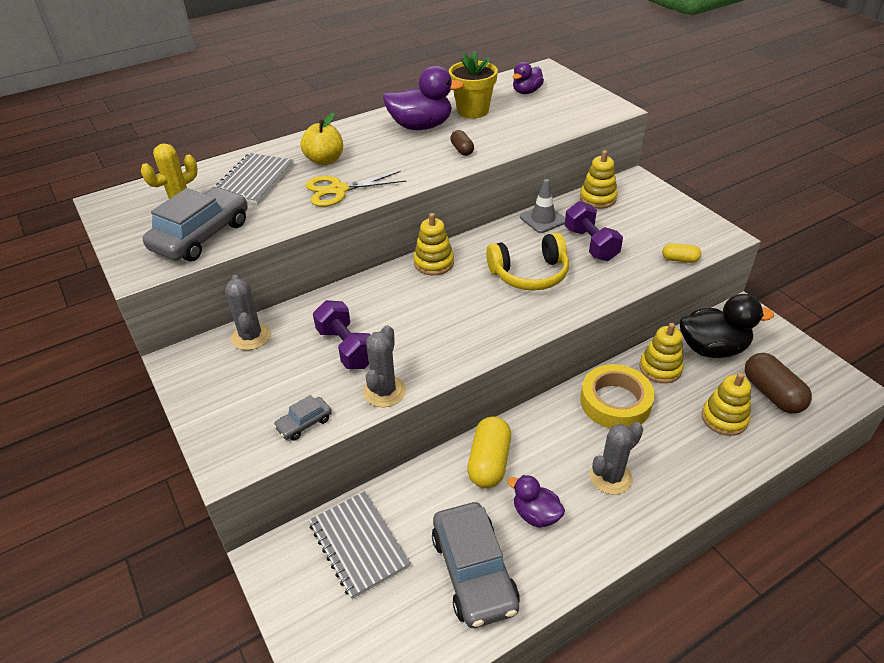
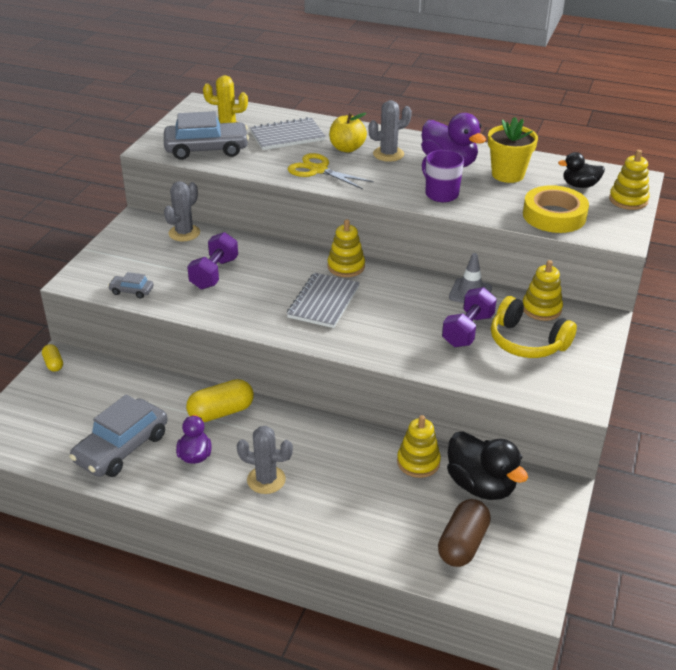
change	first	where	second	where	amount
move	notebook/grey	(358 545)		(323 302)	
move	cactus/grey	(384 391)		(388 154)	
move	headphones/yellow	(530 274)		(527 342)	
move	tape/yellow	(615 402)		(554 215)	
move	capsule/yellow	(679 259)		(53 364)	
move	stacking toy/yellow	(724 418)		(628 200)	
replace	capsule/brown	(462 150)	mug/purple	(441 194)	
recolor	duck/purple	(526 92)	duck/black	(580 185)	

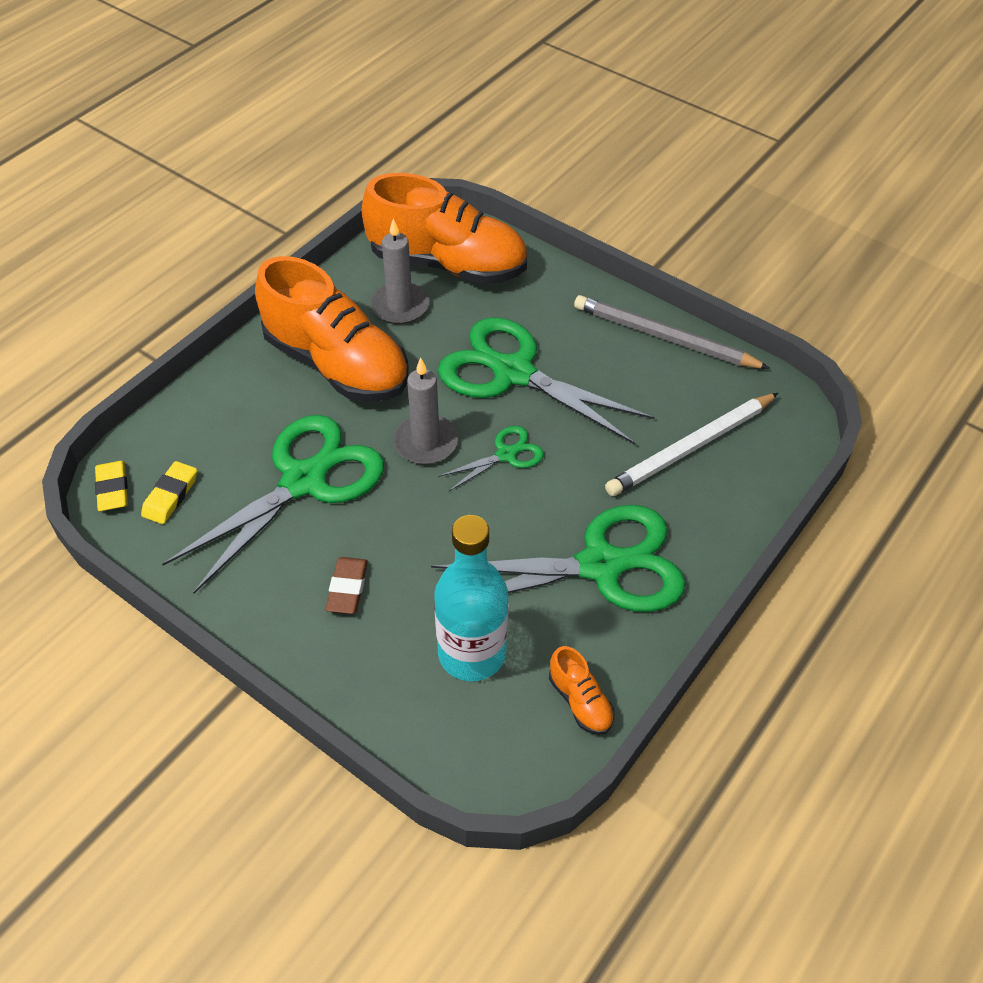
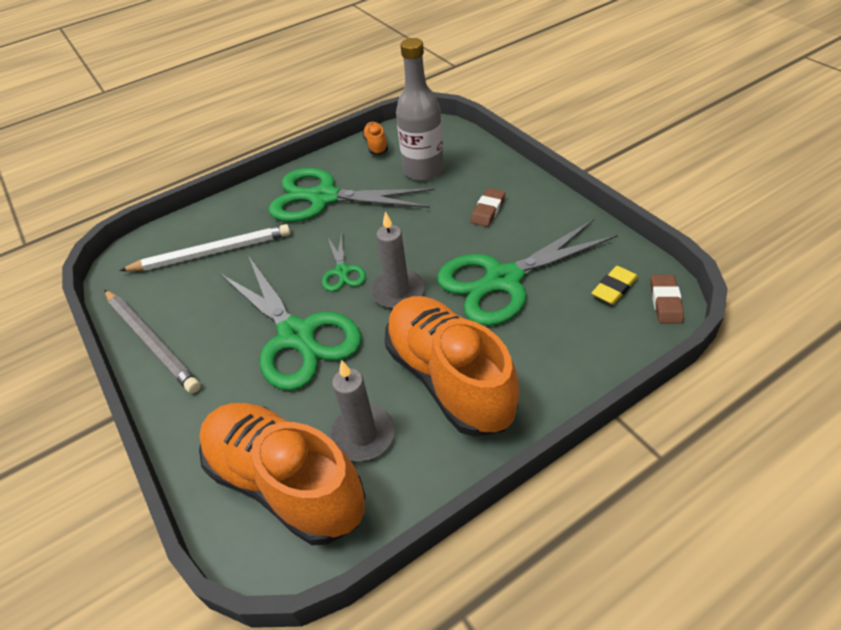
change	first	where	second	where	amount
recolor	eraser/yellow	(113 489)	eraser/brown	(665 302)	
recolor	bottle/turquoise	(472 653)	bottle/grey	(423 170)	
rotate	scissors/green	(506 454)		(342 271)	90 degrees counterclockwise

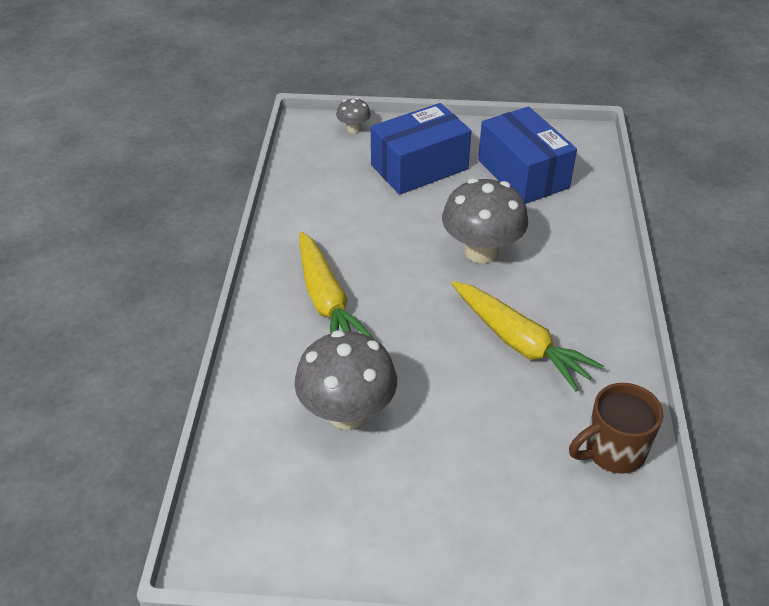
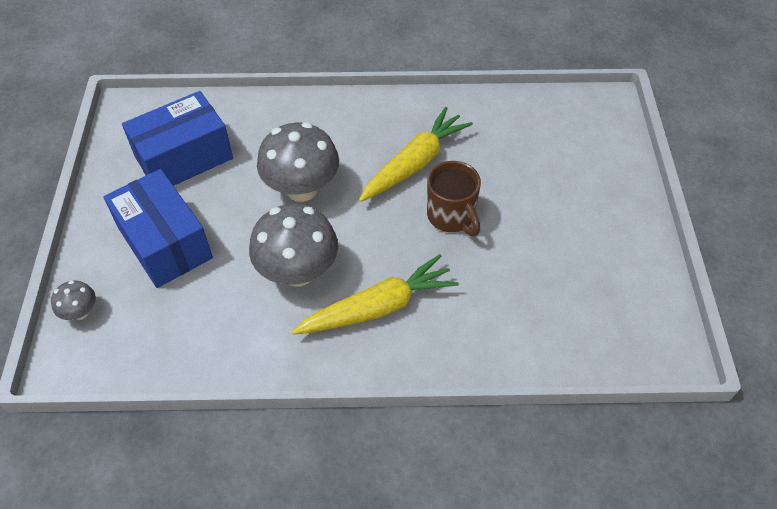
change	first	where	second	where	amount
move	mushroom/grey	(347 413)		(298 272)	
move	mug/brown	(612 451)		(451 217)	

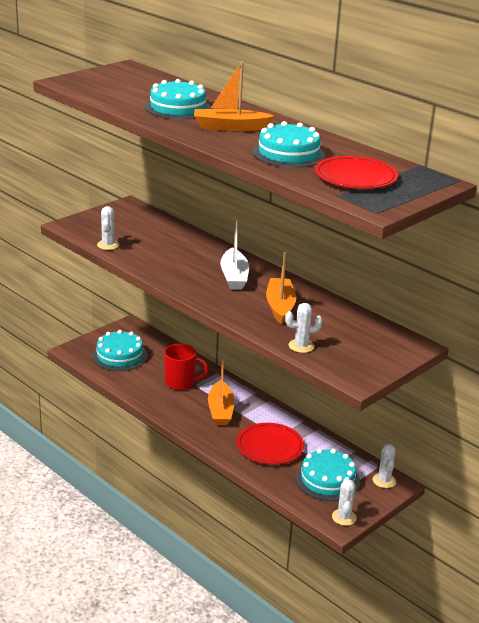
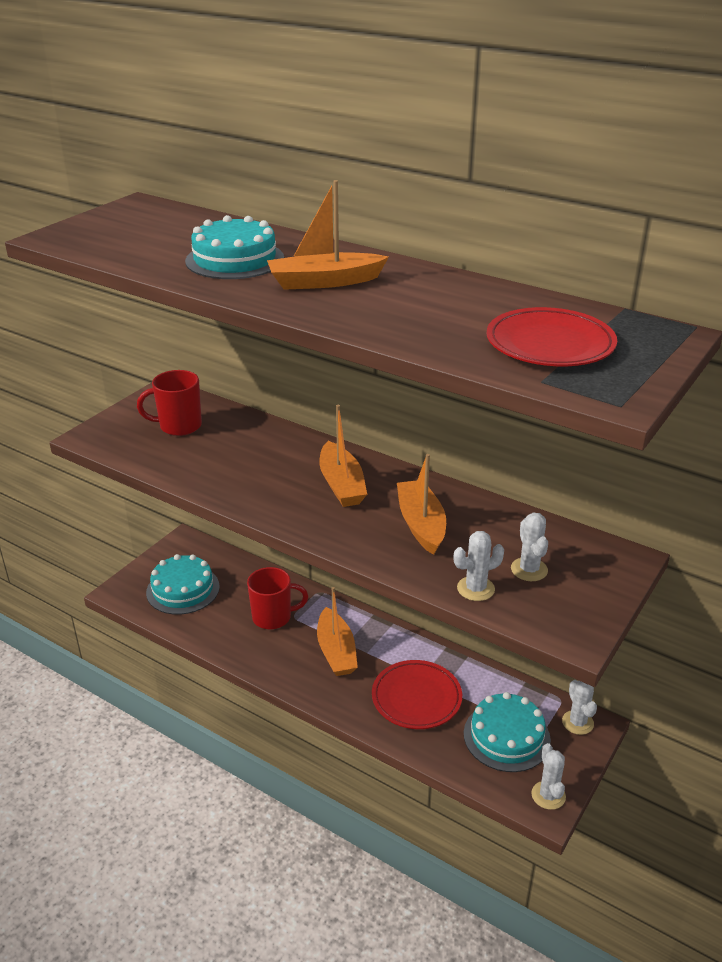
change	first	where	second	where	amount
delete	cake/turquoise	(288 153)			
insert			mug/red	(179 426)	
move	cactus/white	(108 245)		(529 569)	
recolor	boat/white	(234 277)	boat/orange	(341 485)	

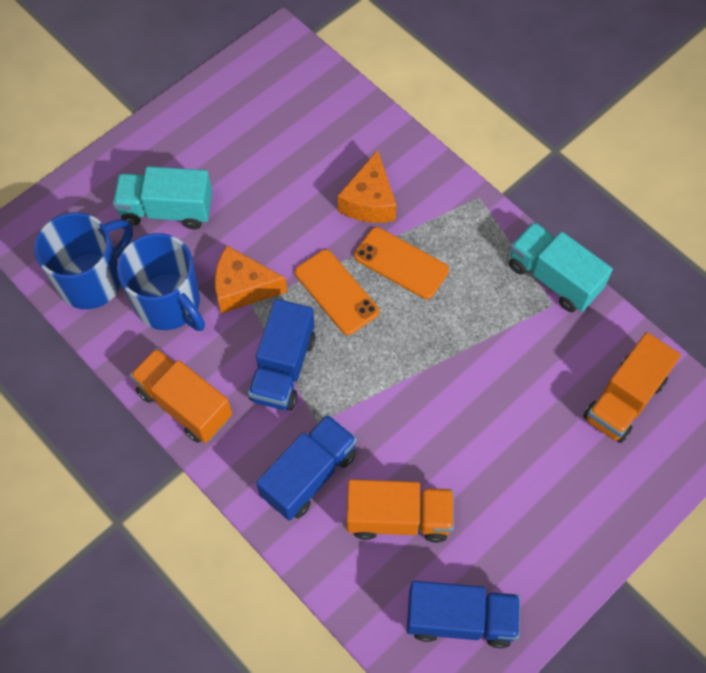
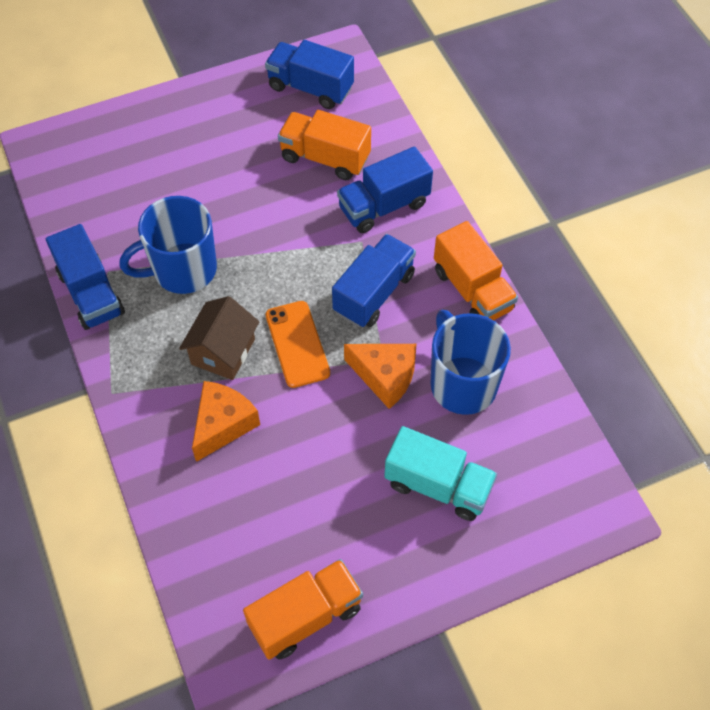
change	first	where	second	where	amount
move	mug/blue	(92 280)		(183 270)	
move	truck/orange	(624 399)		(306 616)	
replace	phone/orange	(401 263)	house/brown	(223 351)	
recolor	truck/turquoise	(553 277)	truck/blue	(91 293)	

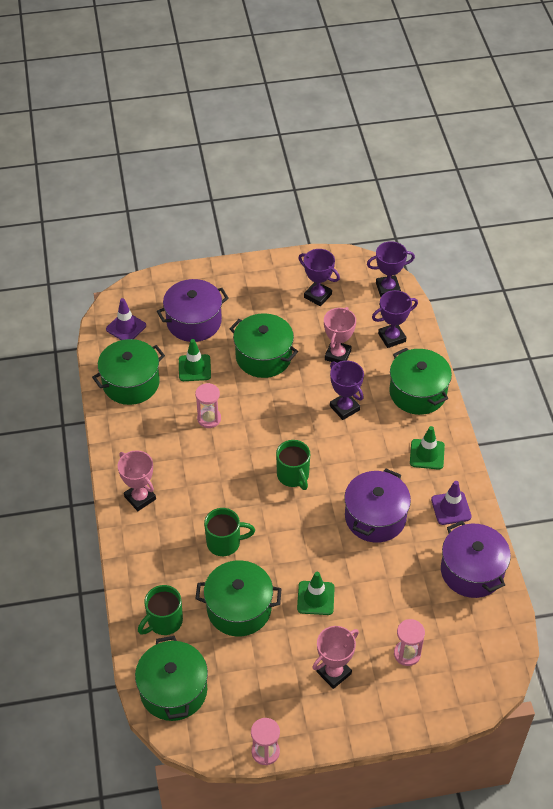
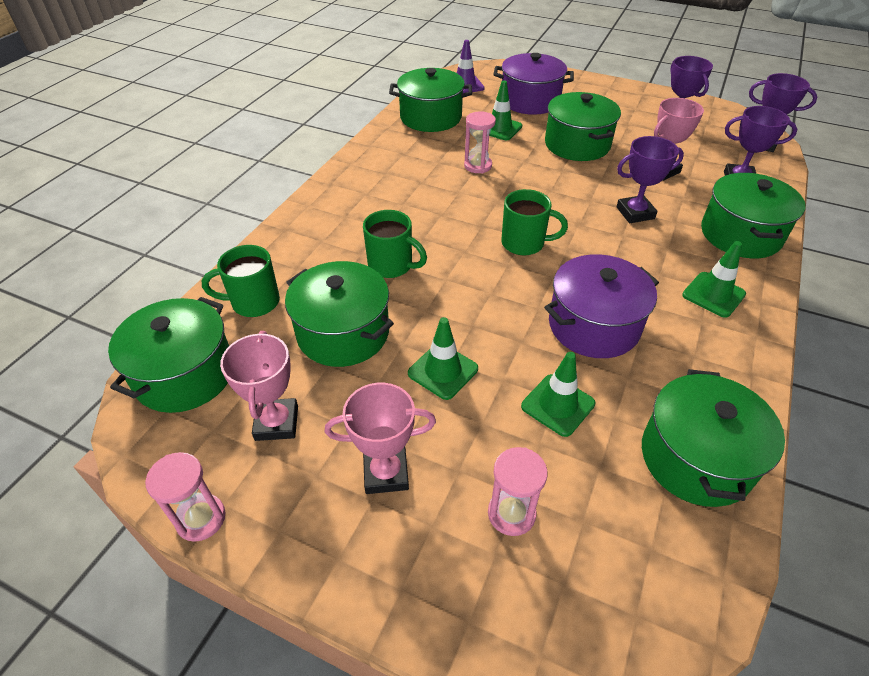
change	first	where	second	where	amount
delete	traffic cone/purple	(451 508)			
insert			traffic cone/green	(558 405)	
move	trophy/pink	(140 498)		(277 423)	
recolor	pot/purple	(472 571)	pot/green	(696 458)	
rotate	mug/green	(293 476)		(524 243)	90 degrees counterclockwise
rotate	trophy/purple	(344 408)		(635 213)	75 degrees clockwise

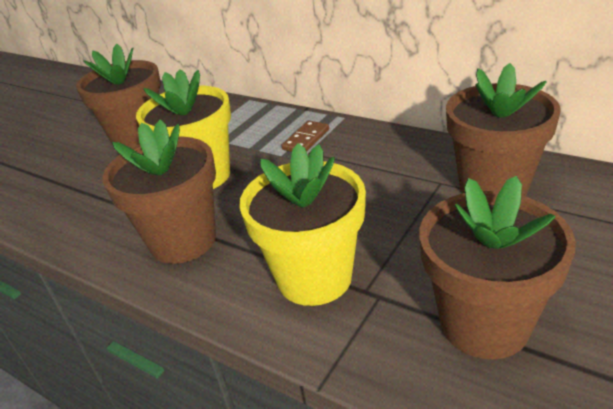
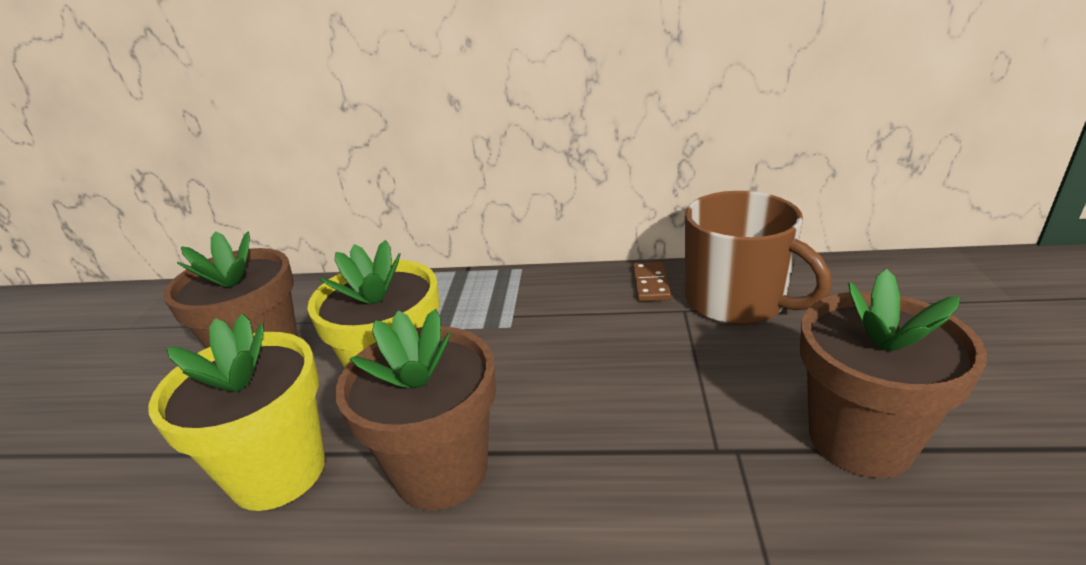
change	first	where	second	where	amount
move	flower pot/yellow	(314 277)		(278 472)	
move	domino/brown	(306 139)		(650 284)	
replace	flower pot/brown	(493 187)	mug/brown	(737 301)	

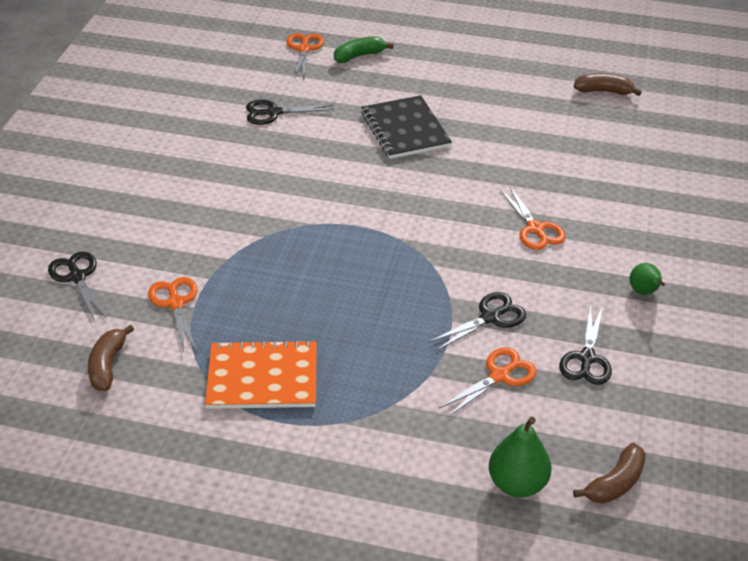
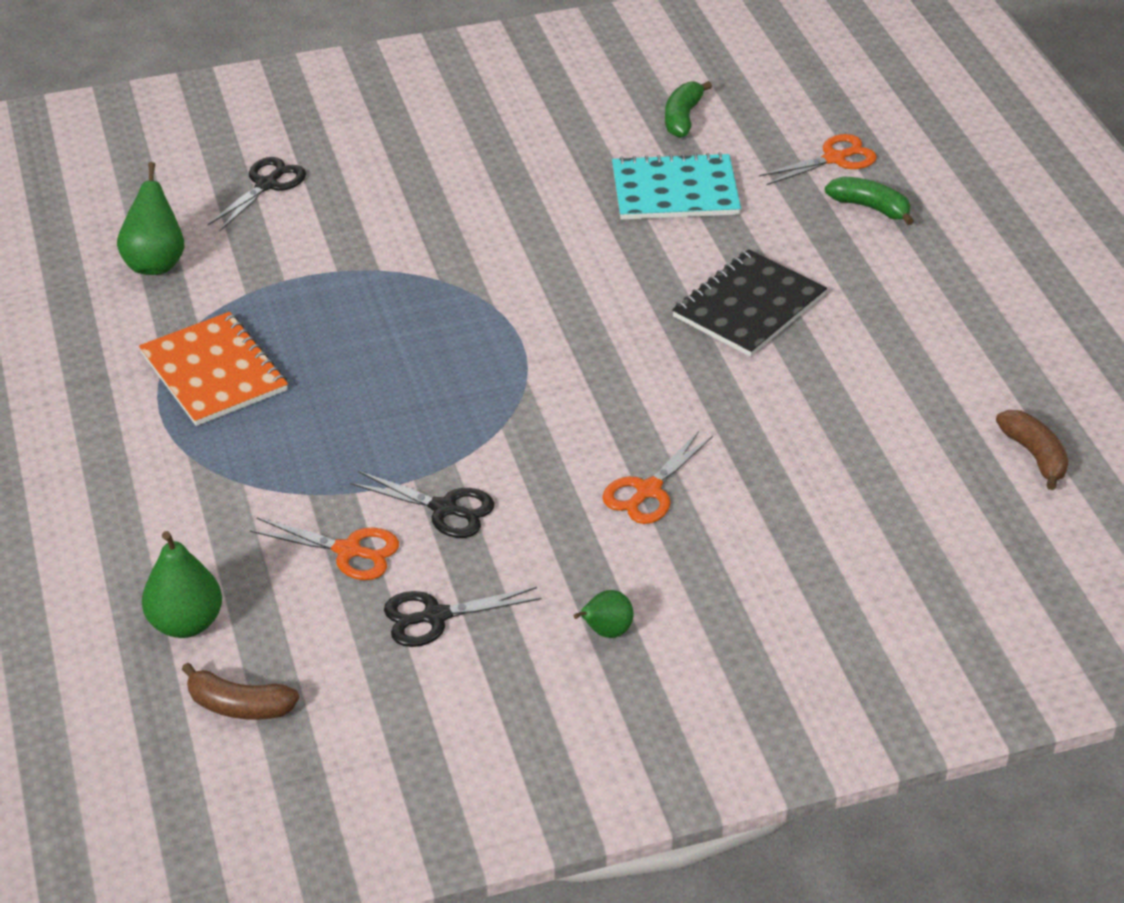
change	first	where	second	where	amount
delete	scissors/orange	(176 303)			
insert			banana/green	(682 118)	
replace	banana/brown	(108 365)	pear/green	(155 263)	
replace	scissors/black	(273 113)	notebook/turquoise	(675 191)	

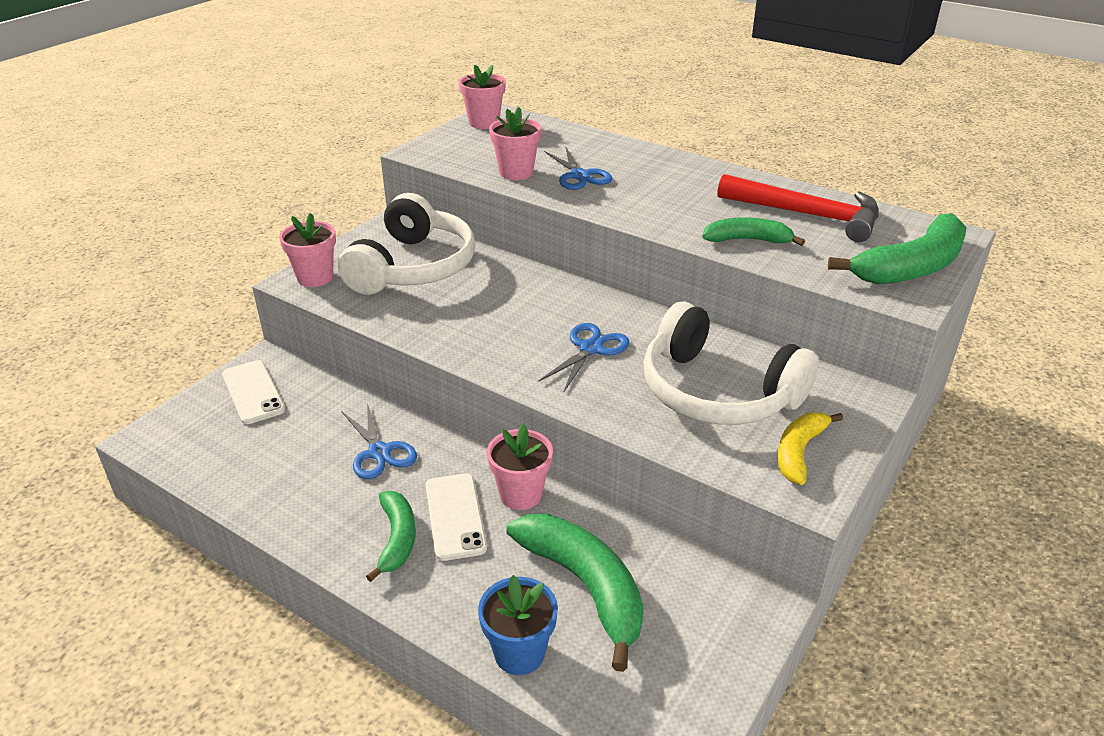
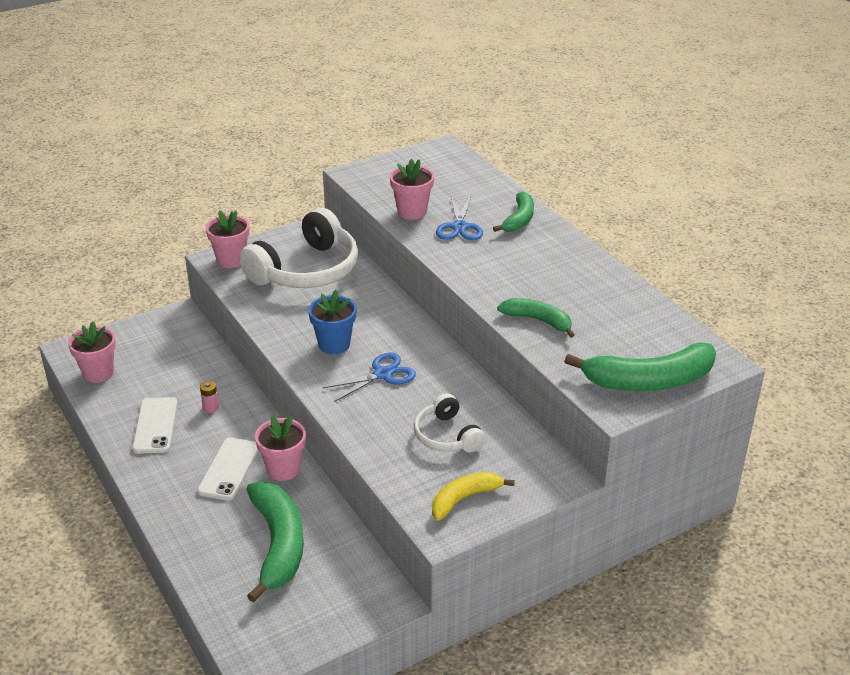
change	first	where	second	where	amount
delete	hammer/red	(808 215)			
move	phone/white	(253 392)		(155 425)	
move	banana/green	(397 539)		(519 219)	
move	flower pot/pink	(484 123)		(98 373)	
move	flower pot/blue	(519 653)		(334 344)	
replace	scissors/blue	(379 452)	battery/pink	(210 407)	
resize	headphones/white	(717 391)		(447 436)	x0.53

